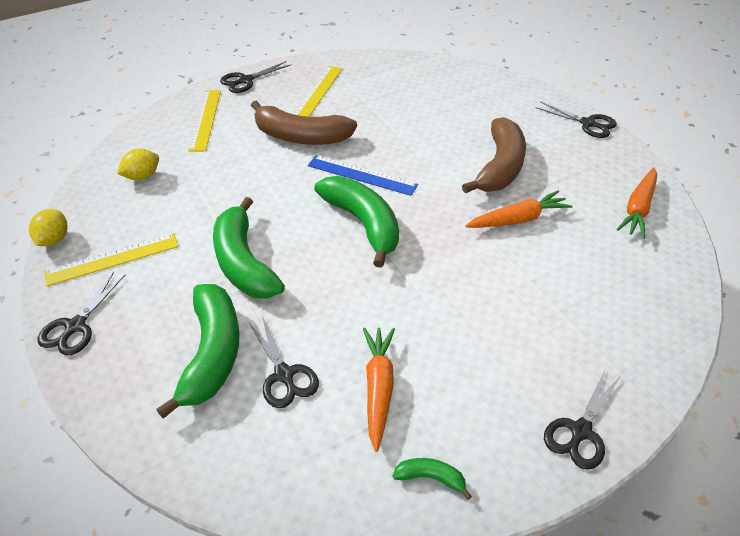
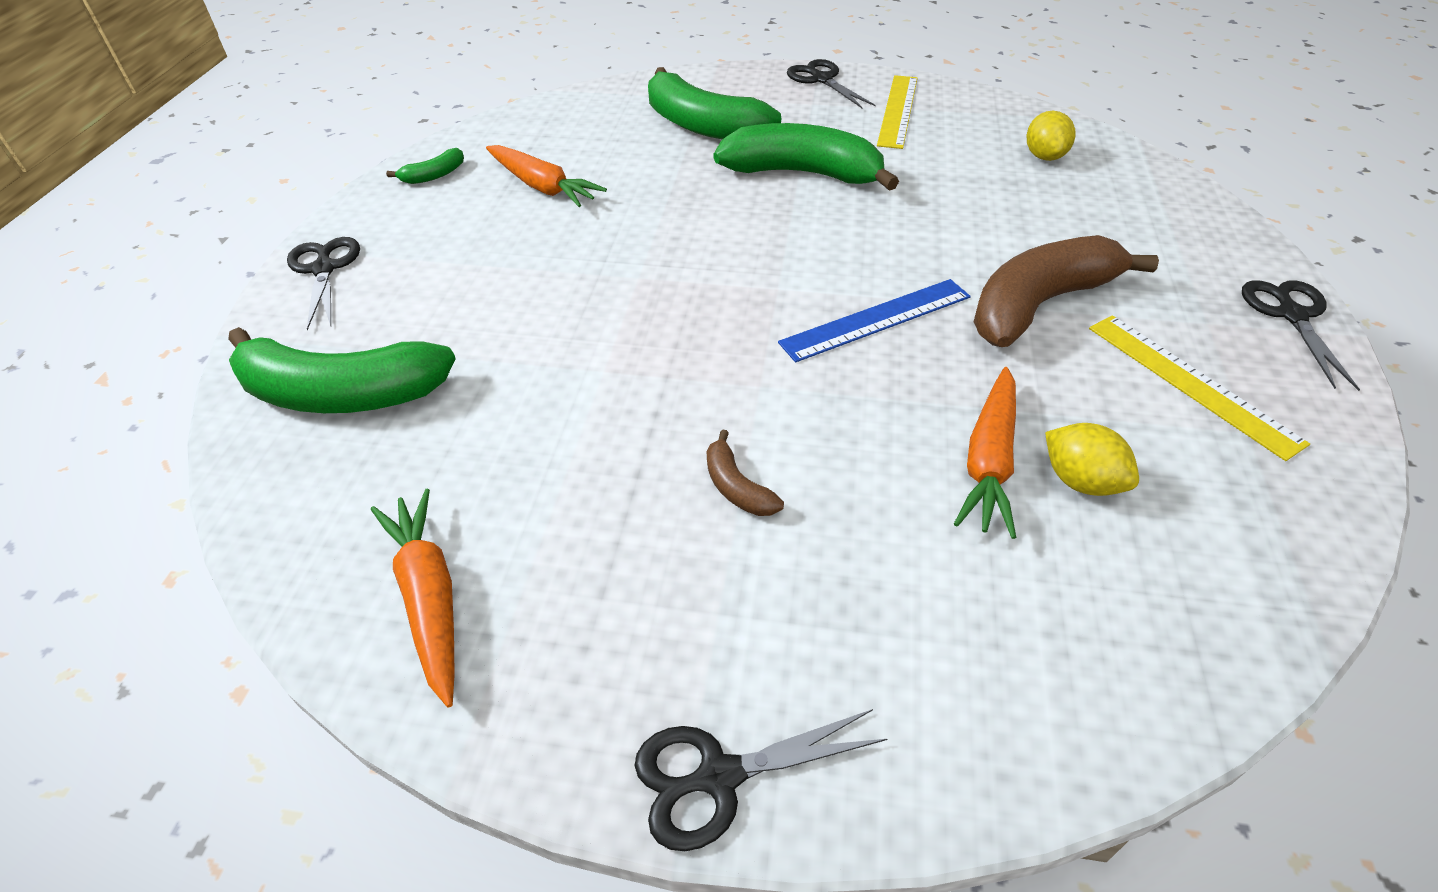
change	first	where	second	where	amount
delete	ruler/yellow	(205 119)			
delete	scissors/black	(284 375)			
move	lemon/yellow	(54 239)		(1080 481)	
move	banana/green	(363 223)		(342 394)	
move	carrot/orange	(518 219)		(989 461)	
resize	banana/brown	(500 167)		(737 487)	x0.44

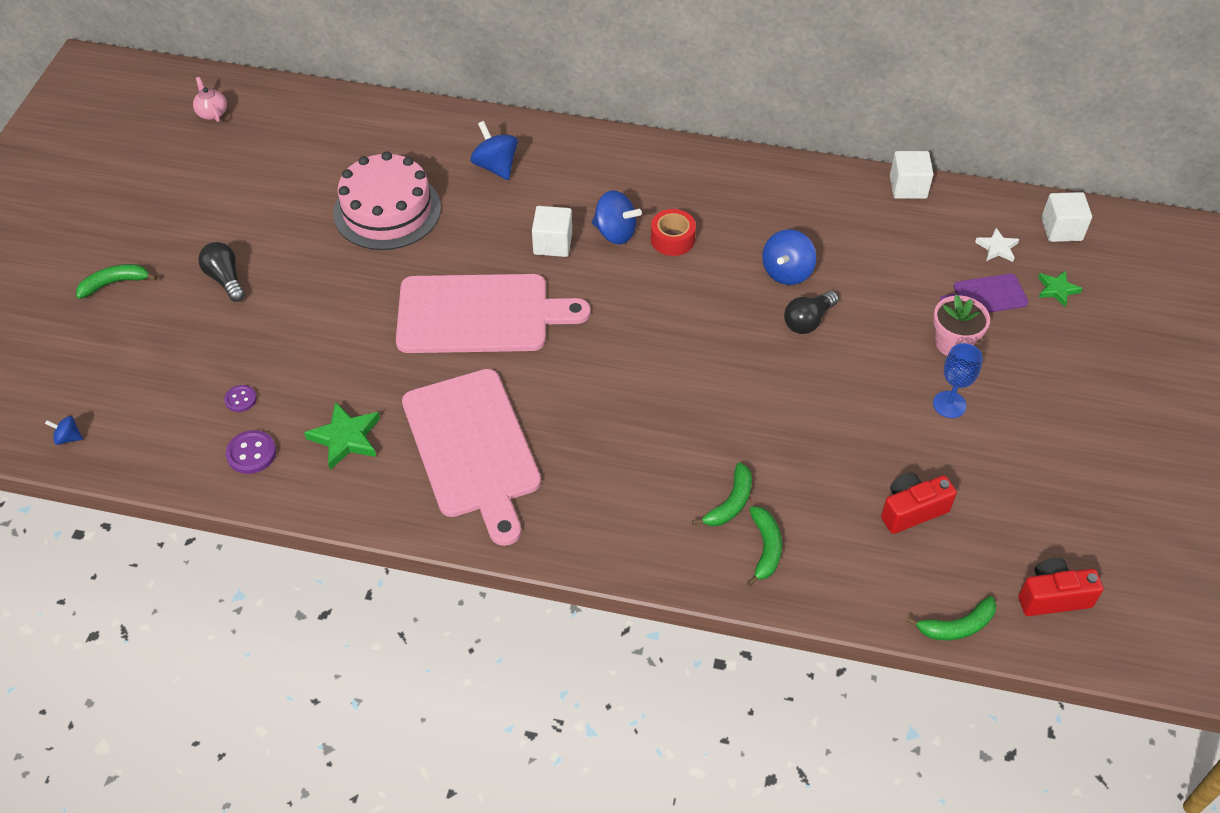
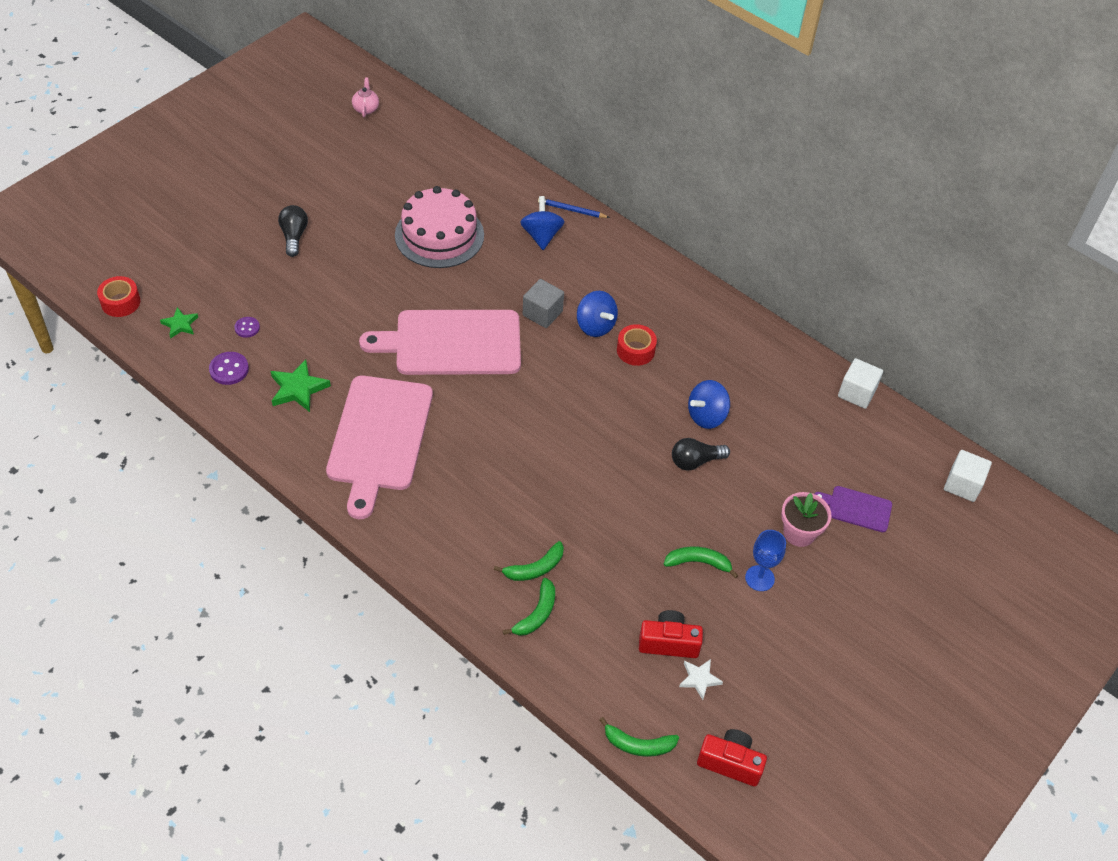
change	first	where	second	where	amount
insert			pencil/blue	(572 210)	
move	banana/green	(115 283)		(698 563)	
move	star/white	(997 248)		(699 679)	
move	star/green	(1057 289)		(180 324)	
replace	spinning top/blue	(68 438)	tape/red	(120 302)	
recolor	cube/white	(552 243)	cube/grey	(542 313)	
rotate	cutting board/pink	(480 314)		(452 343)	150 degrees clockwise

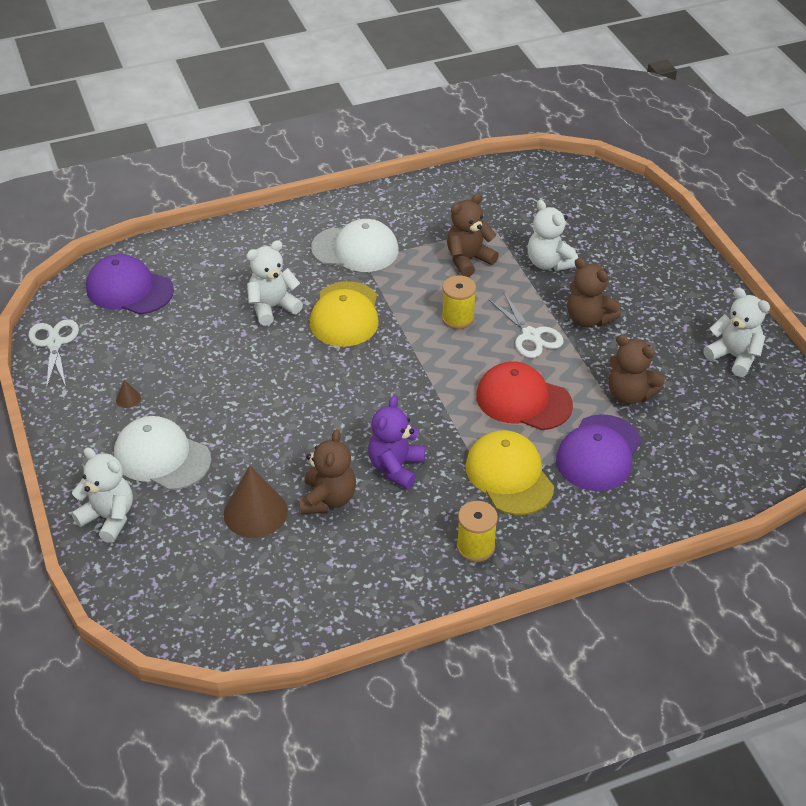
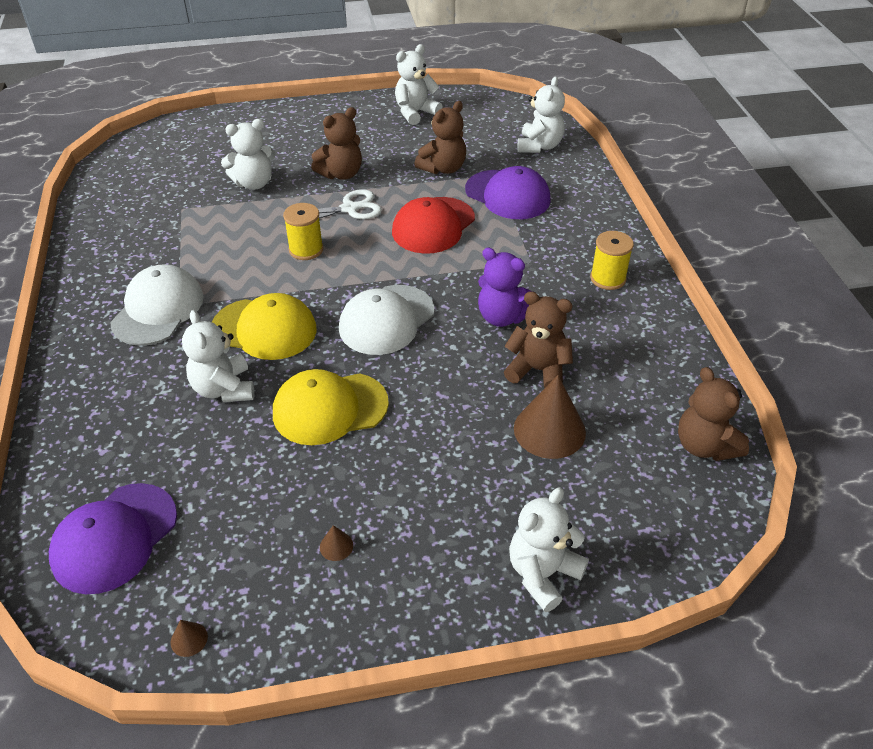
change	first	where	second	where	amount
insert			teddy bear/white	(539 146)	
move	cap/white	(162 457)		(386 320)	
move	teddy bear/brown	(468 260)		(704 446)	
move	cap/yellow	(509 476)		(330 408)	
replace	scissors/white	(54 343)	cone/brown	(189 639)	

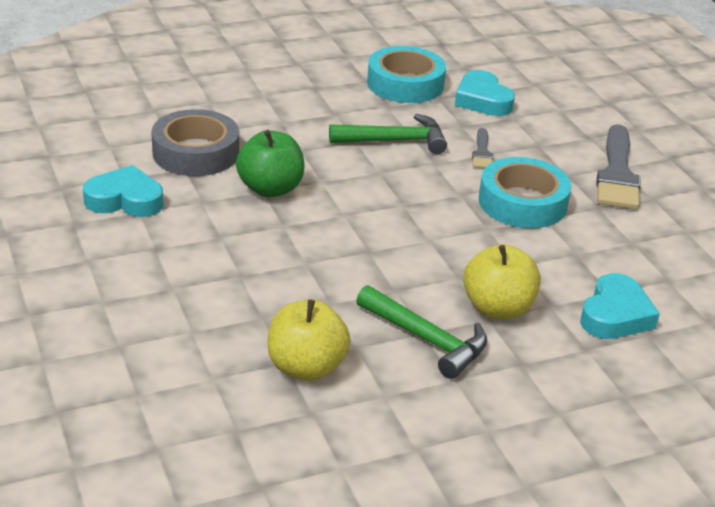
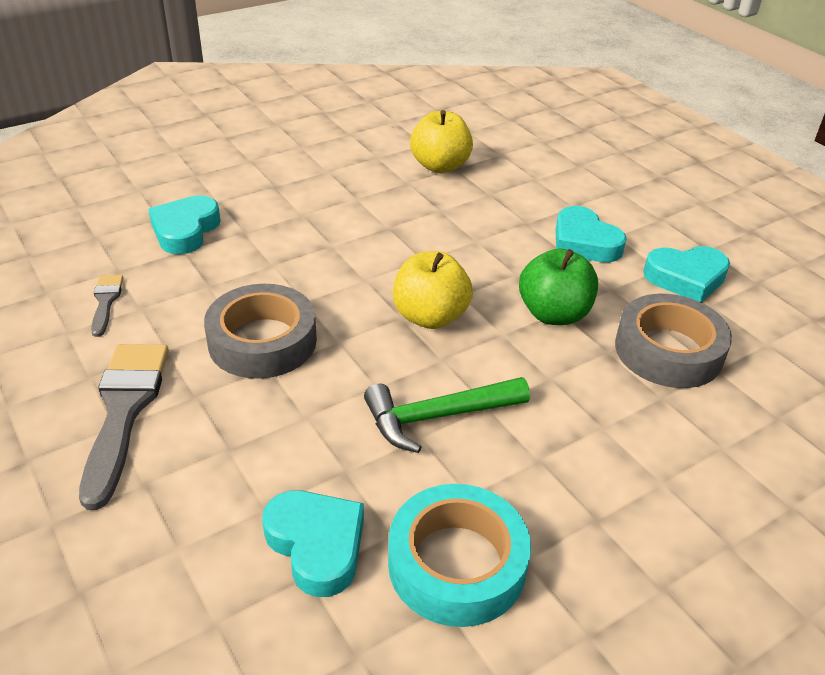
change	first	where	second	where	amount
delete	hammer/green	(427 340)			
insert			heart/turquoise	(584 242)	
move	apple/yellow	(497 308)		(430 317)	
move	brush/grey	(482 152)		(106 302)	
recolor	tape/turquoise	(522 202)	tape/grey	(262 341)	

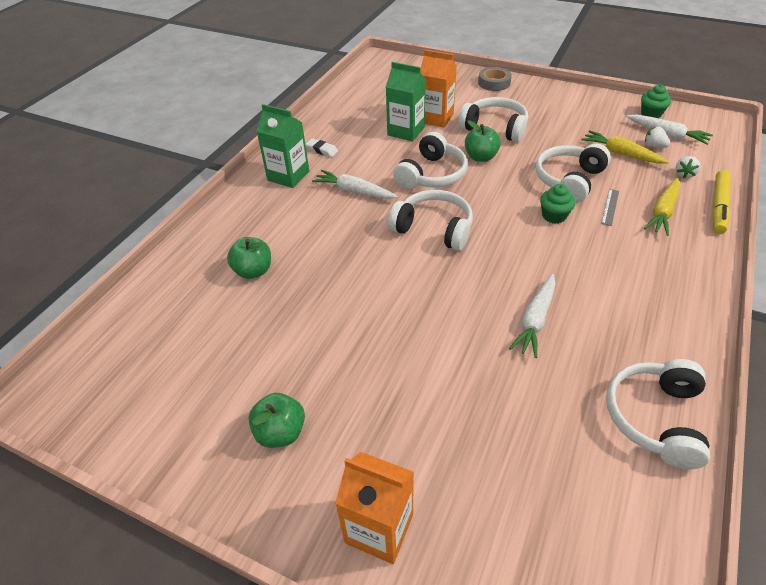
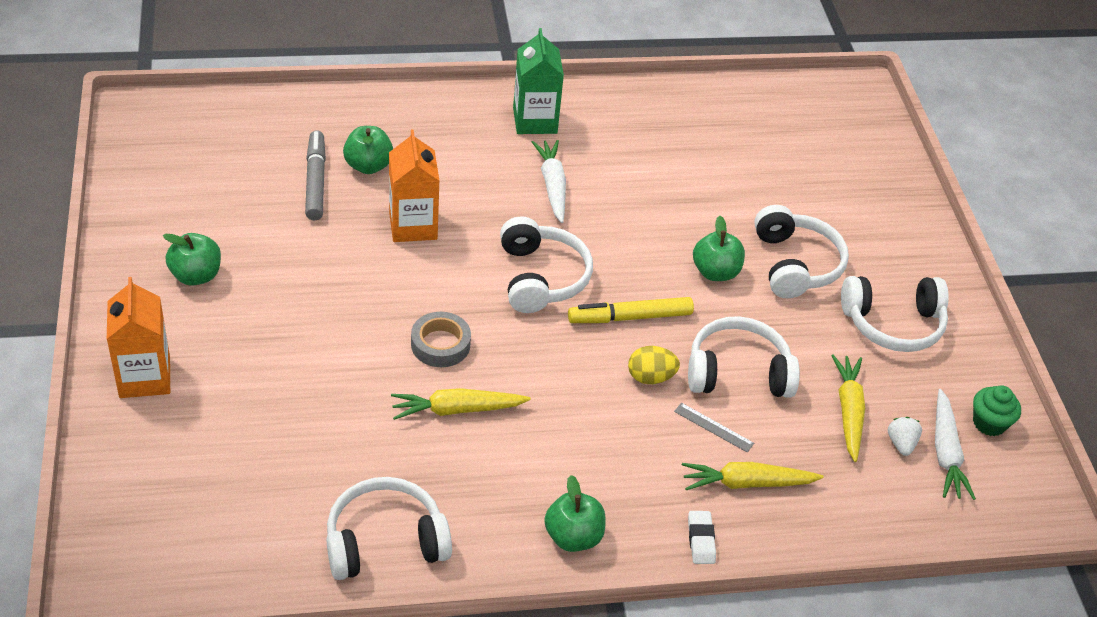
change	first	where	second	where	amount
delete	carton/green	(406 131)			
delete	strawberry/white	(684 174)			
insert			marker/grey	(315 181)	
insert			apple/green	(573 537)	
move	eraser/white	(322 150)		(701 540)	
move	headphones/white	(431 175)		(893 324)	
move	carton/orange	(436 118)		(413 225)	
move	tape/grey	(494 83)		(440 344)	
move	marker/yellow	(718 206)		(630 317)	
replace	cupcake/green	(554 216)	egg/yellow	(650 377)	
recolor	carrot/white	(535 320)	carrot/yellow	(456 410)	
rotate	ruler/grey	(610 207)		(713 427)	45 degrees clockwise

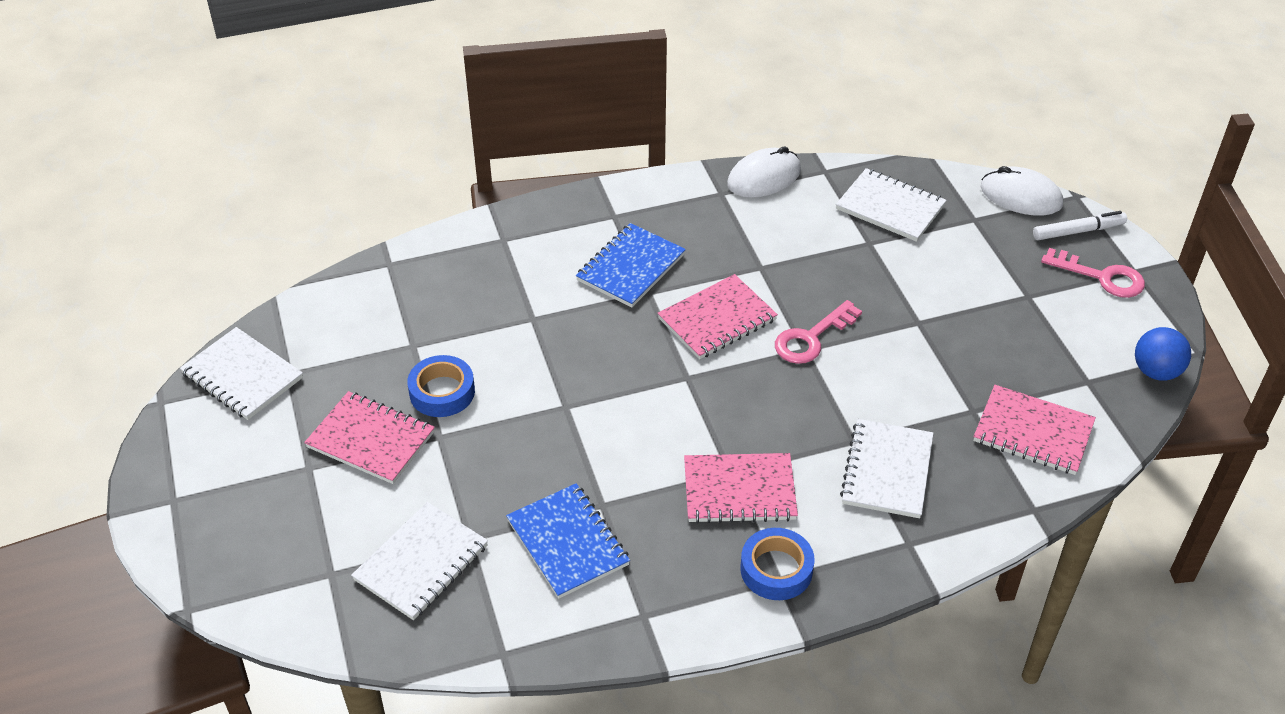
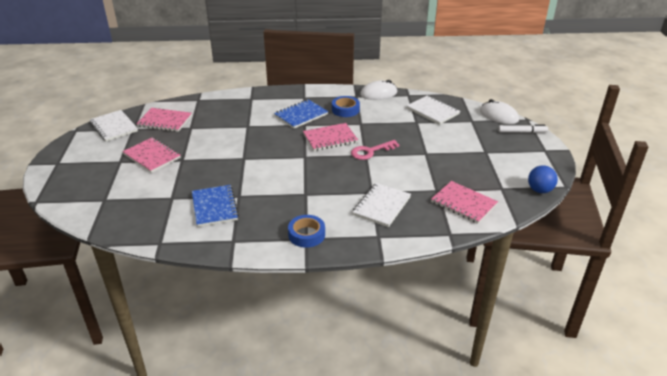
change	first	where	second	where	amount
delete	notebook/white	(421 563)			
delete	key/pink	(1101 277)			
move	tape/blue	(442 392)		(345 110)	
move	notebook/pink	(739 490)		(165 121)	

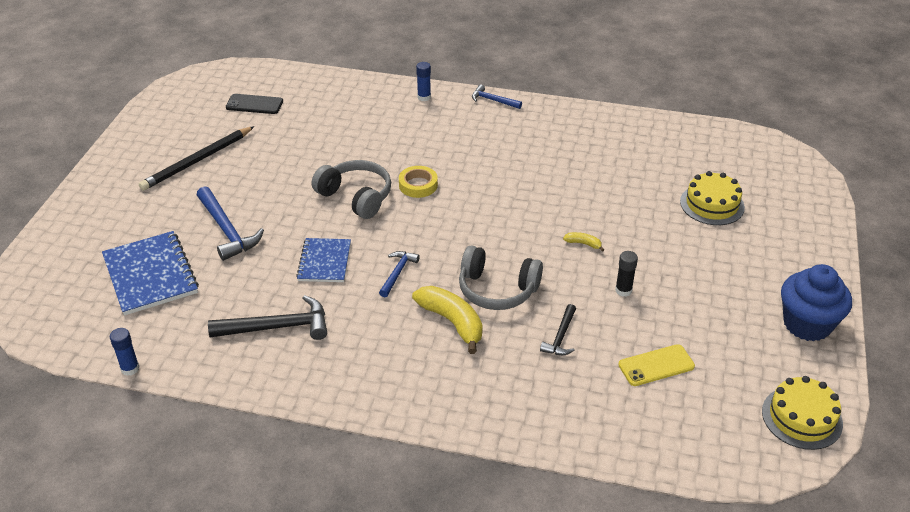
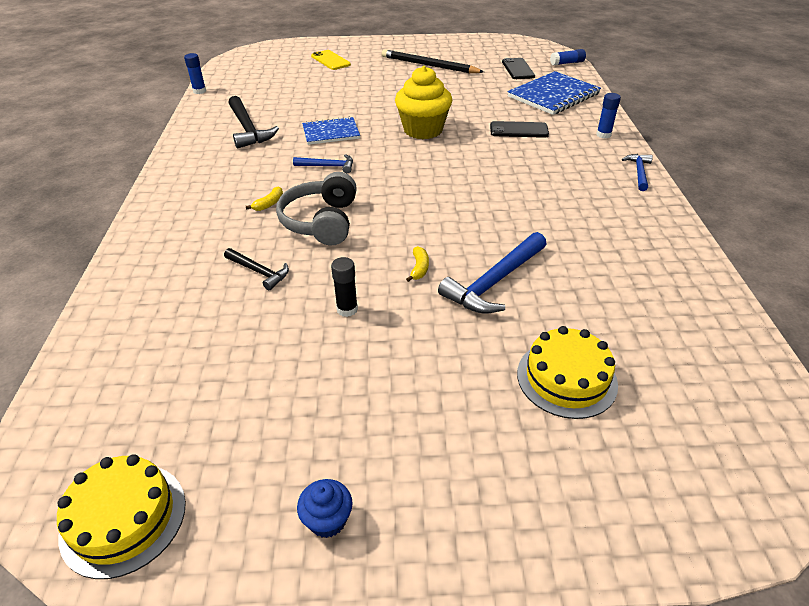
change	first	where	second	where	amount
delete	tape/yellow	(418 185)			
insert			phone/black	(519 130)	
insert			glue stick/blue	(567 63)	
move	notebook/blue	(150 275)		(553 95)	
move	hammer/blue	(227 230)		(494 282)	
move	phone/yellow	(656 366)		(330 60)	
replace	headphones/grey	(356 197)	cupcake/yellow	(423 130)	
rotate	hammer/black	(561 337)		(259 272)	150 degrees counterclockwise
resize	banana/yellow	(452 322)		(269 204)	x0.46
resize	cupcake/blue	(807 324)		(327 520)	x0.47

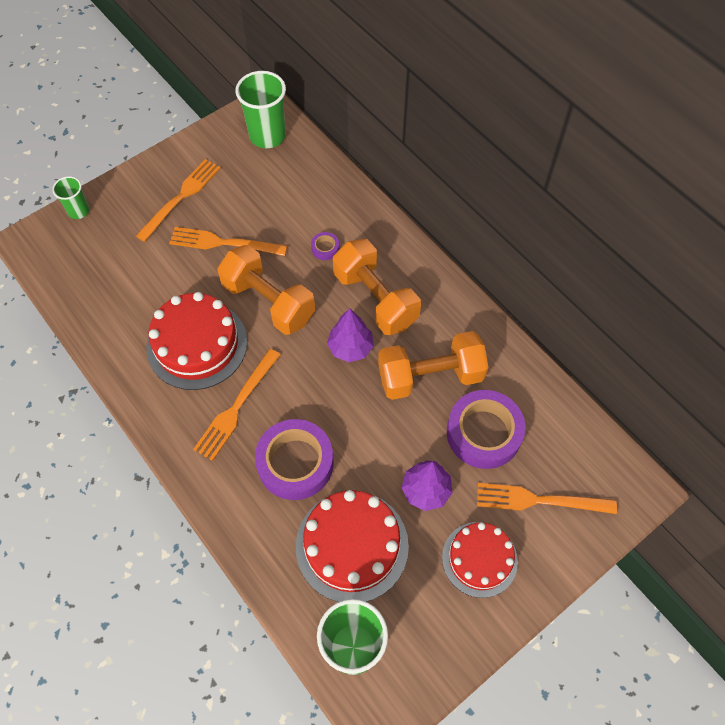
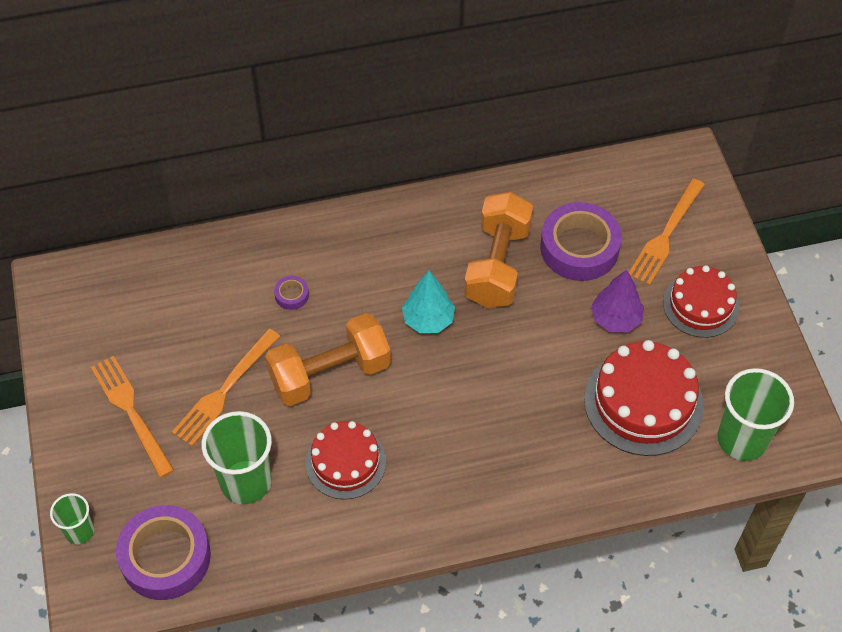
change	first	where	second	where	amount
delete	fork/orange	(236 408)			
delete	dumbbell/orange	(375 299)			
move	cup/green	(267 136)		(246 482)	
move	tape/purple	(295 463)		(165 557)	
recolor	tree/purple	(350 348)	tree/turquoise	(428 320)	
resize	cake/red	(197 344)		(345 462)	x0.66

